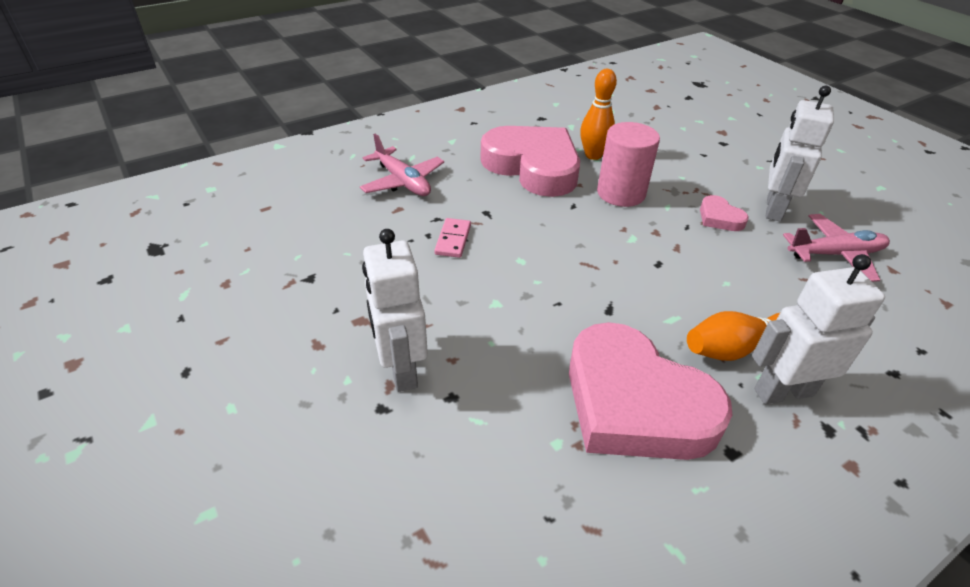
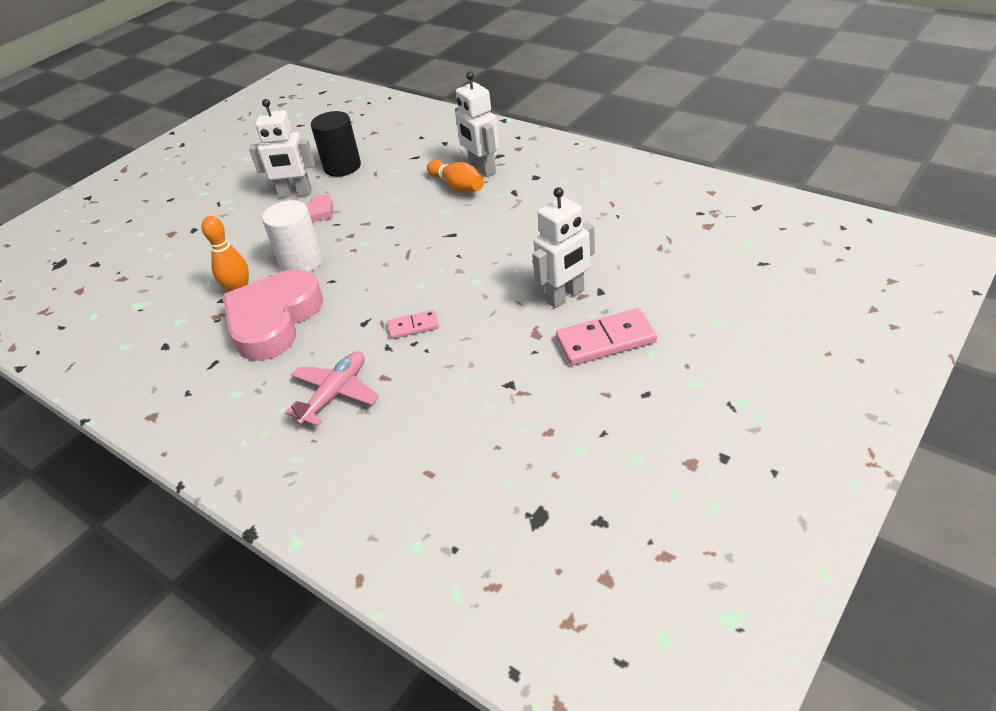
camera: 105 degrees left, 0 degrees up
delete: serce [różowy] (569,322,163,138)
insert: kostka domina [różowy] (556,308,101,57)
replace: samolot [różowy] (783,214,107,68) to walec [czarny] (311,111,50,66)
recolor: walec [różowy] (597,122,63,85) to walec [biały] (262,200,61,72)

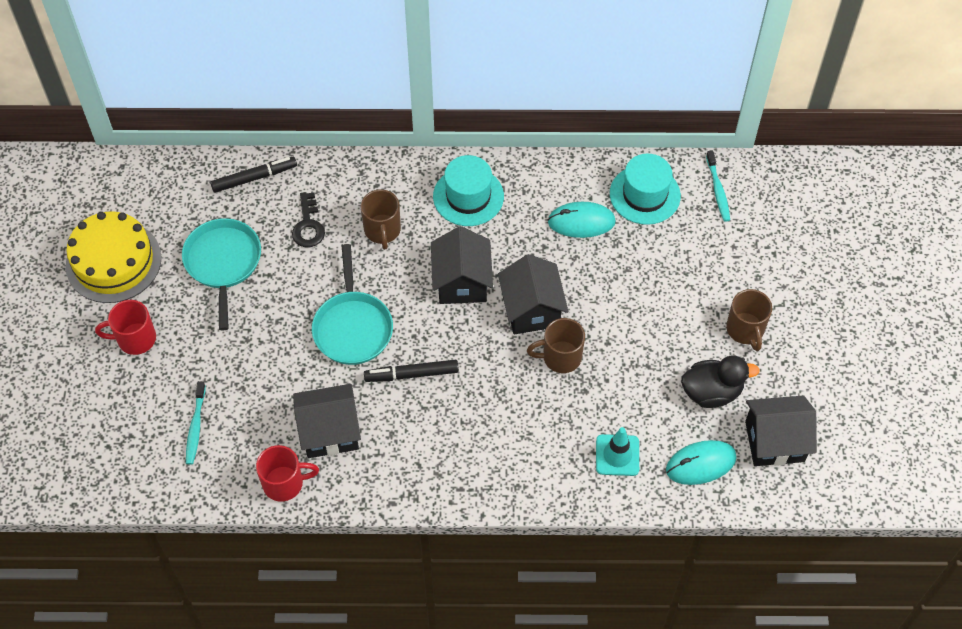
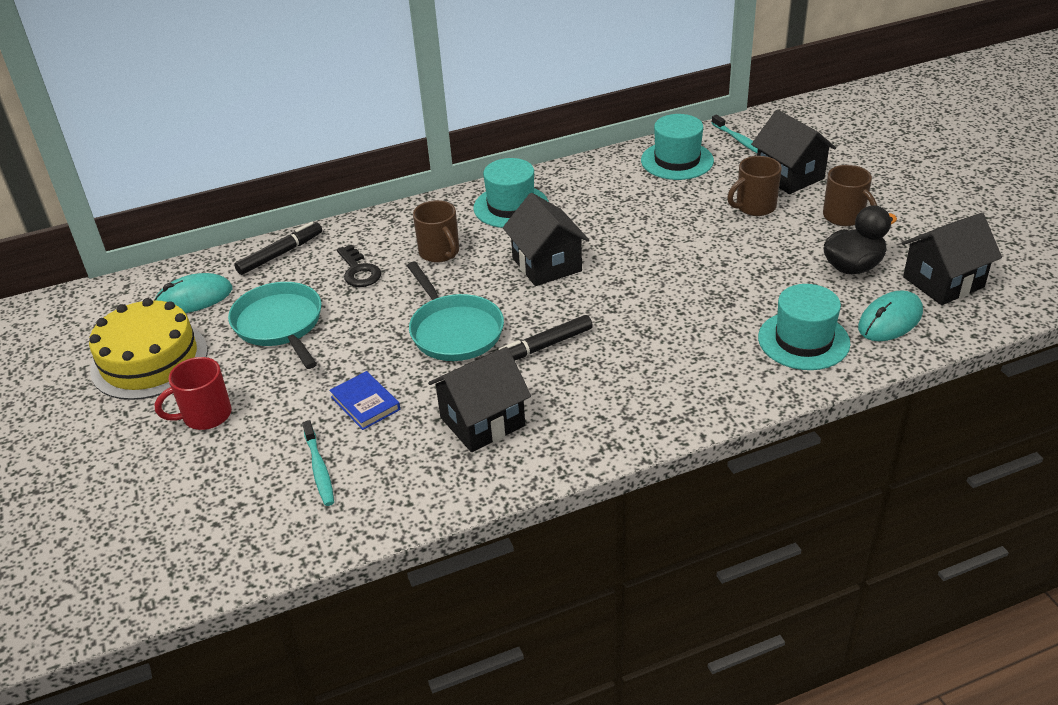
camera: 20 degrees left, 20 degrees down
delete: kubek [czerwony] (256,445,63,57)
insert: książka [niebieski] (329,371,71,59)
move: myszka [turkusowy] (548,202,68,36) to (155,273,77,40); kubek [brązowy] (527,318,58,55) to (727,156,55,60); domek [czarny] (498,254,71,80) to (751,110,85,84)
replace: pachołek [turkusowy] (596,427,43,49) to kapelusz [turkusowy] (758,284,93,86)

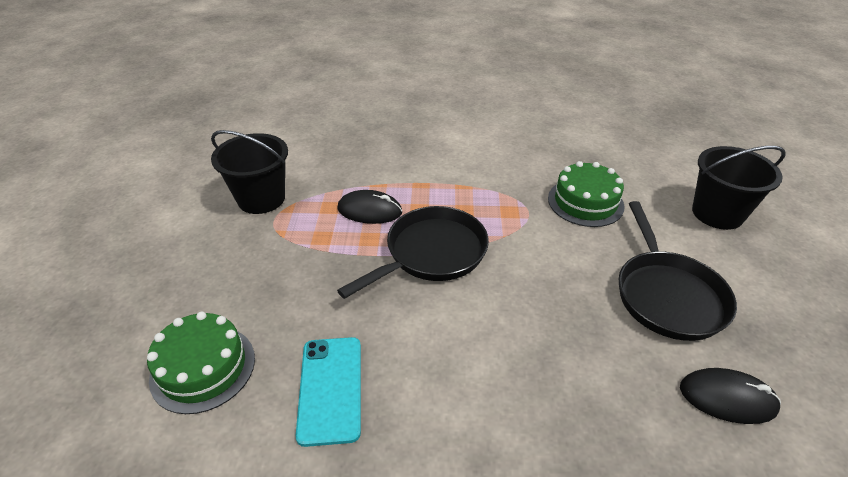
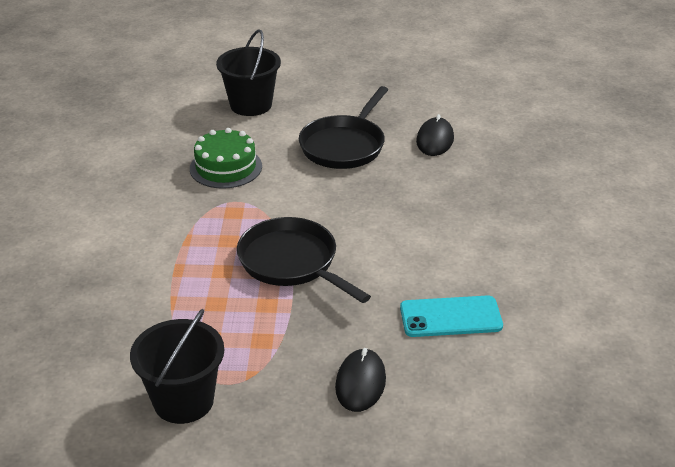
camera: 90 degrees left, 5 degrees down
delete: tort [zielony] (147,312,108,102)
move: myszka [czarny] (337,190,65,34) to (335,348,51,64)
rotate: patelnia [czarny] (619,201,118,140) = (299,86,89,83) 120 degrees clockwise

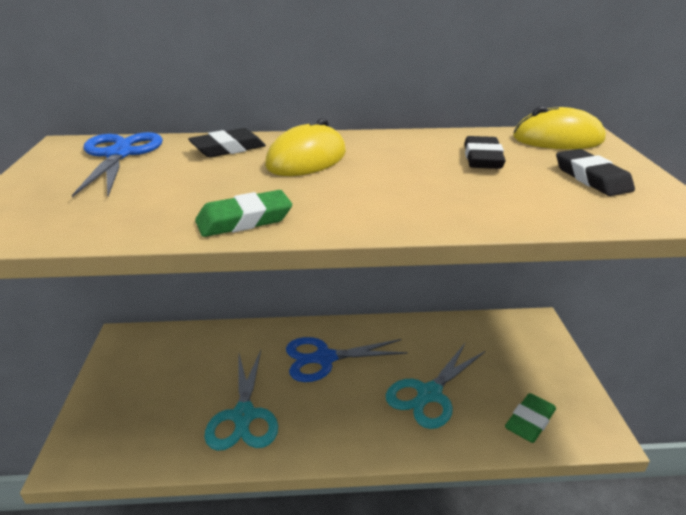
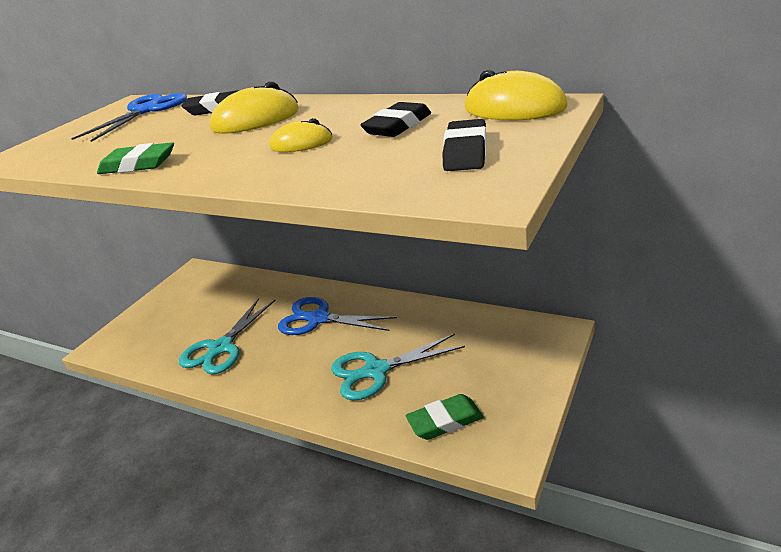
camera: 35 degrees right, 0 degrees up
insert: myszka [żółty] (270,118,63,34)

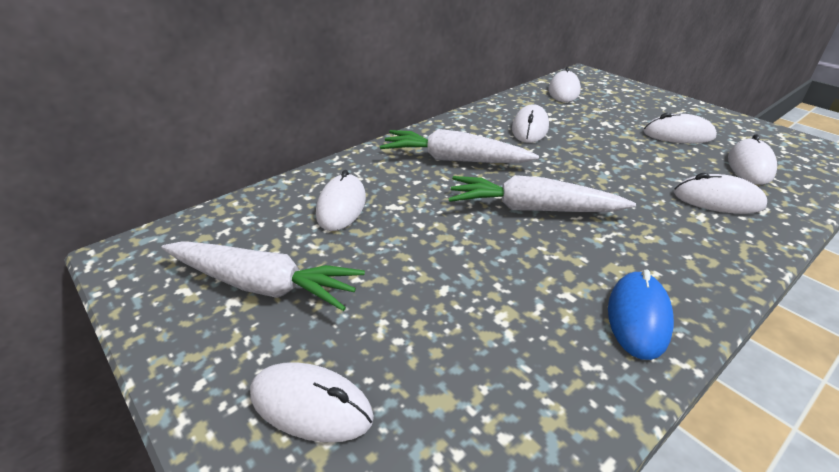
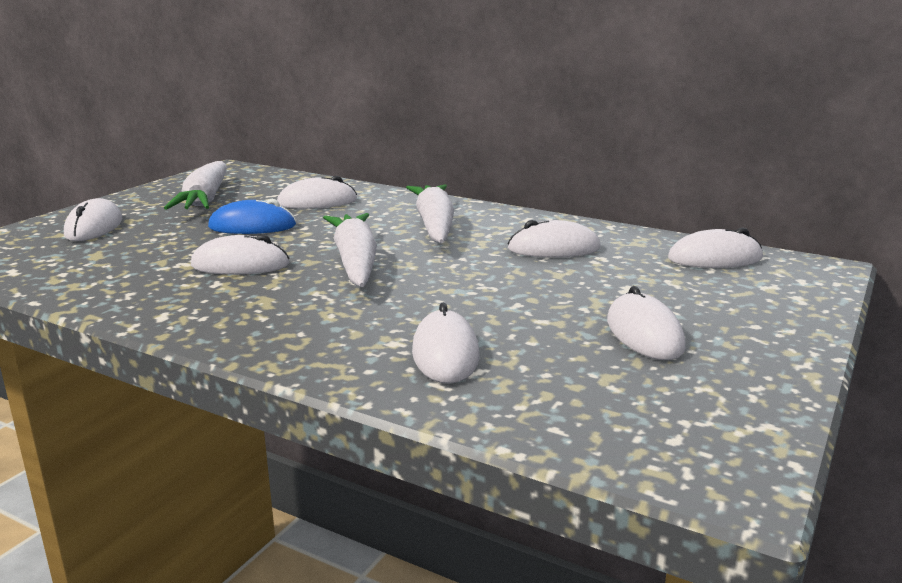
camera: 70 degrees right, 15 degrees down
move: myszka [biały] (728,134,49,51) to (191,234,99,41); myszka [niebieski] (608,270,66,90) to (208,199,88,35)

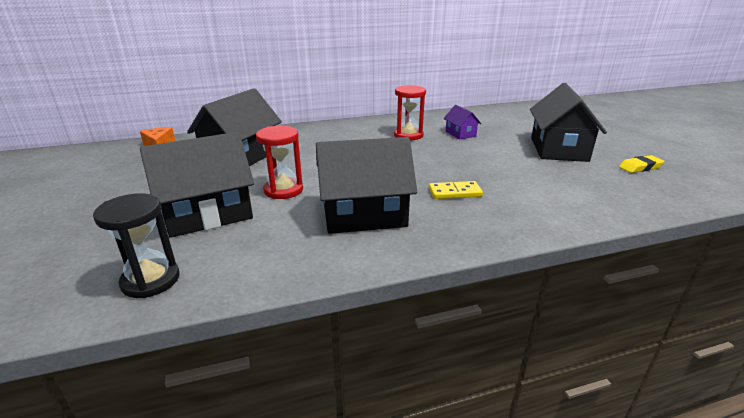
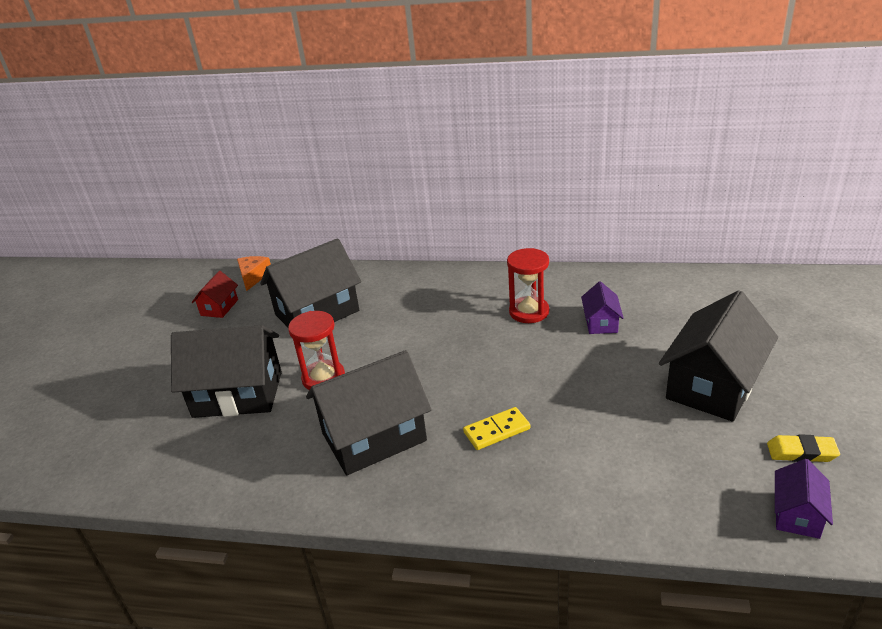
camera: 30 degrees right, 5 degrees up
delete: klepsydra [czarny] (93,193,87,105)
insert: domek [czerwony] (192,271,46,47); domek [fioletowy] (775,459,58,80)
rotate: domek [czarny] (316,137,101,97) = (306,350,126,125) 45 degrees counterclockwise; kostka domina [żółty] (429,181,54,18) = (463,407,67,43) 45 degrees counterclockwise

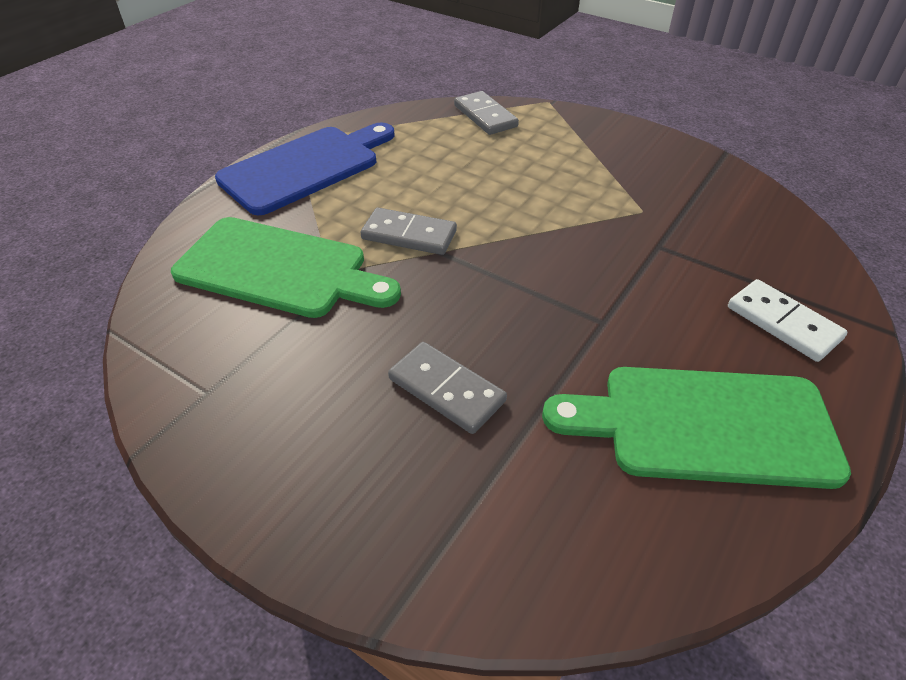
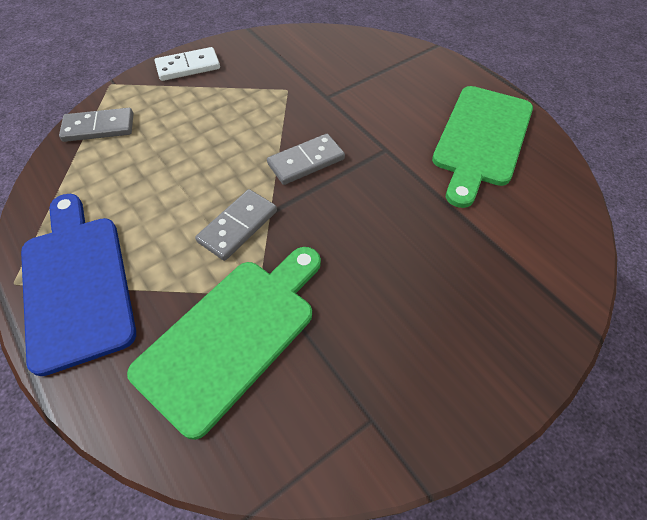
camera: 70 degrees left, 10 degrees up
move: kostka domina [biały] (728,279,119,83) to (155,47,65,34); kostka domina [szary] (388,342,119,92) to (267,134,78,51)

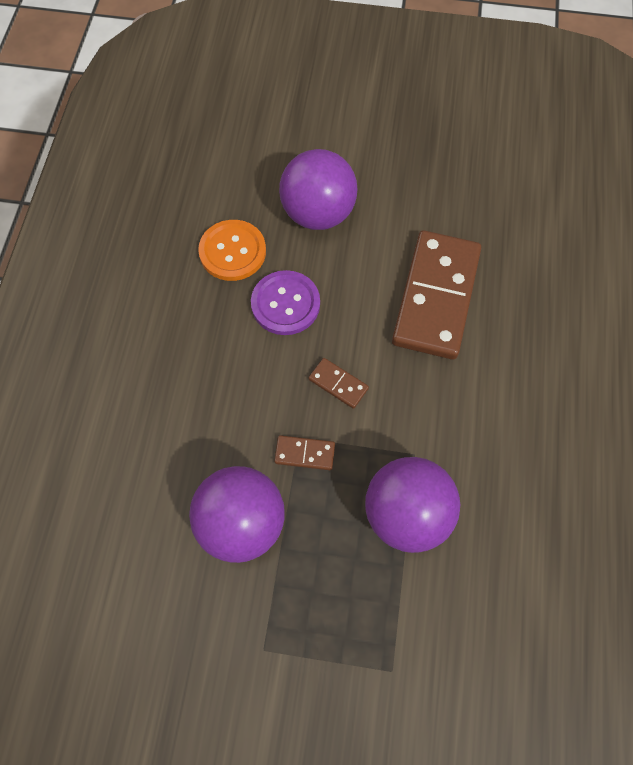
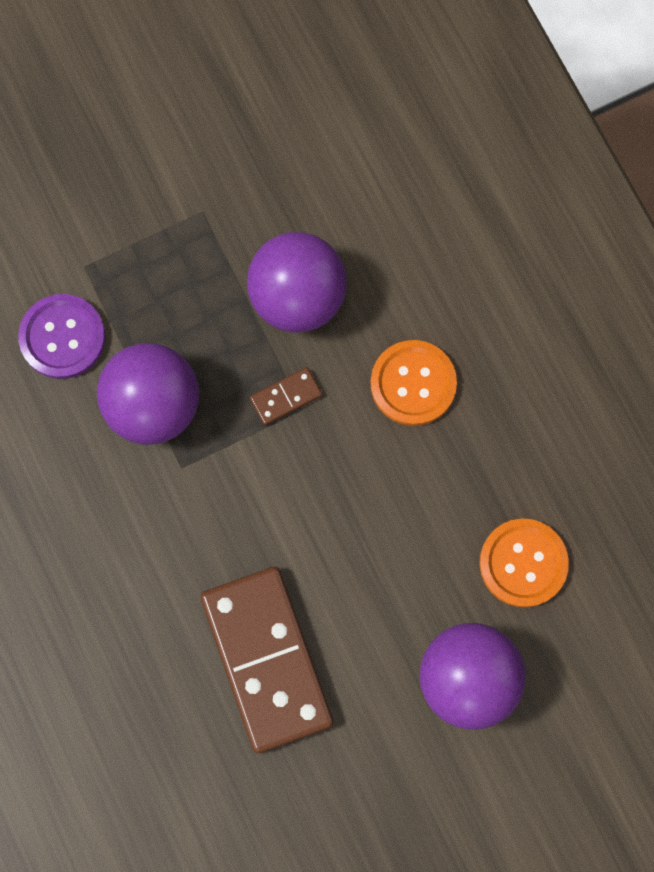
camera: 145 degrees right, 10 degrees up
delete: kostka domina [brązowy] (309,358,60,51)
insert: guzik [pomarańczowy] (370,340,87,86)
move: guzik [fioletowy] (251,270,69,65) to (18,294,87,85)

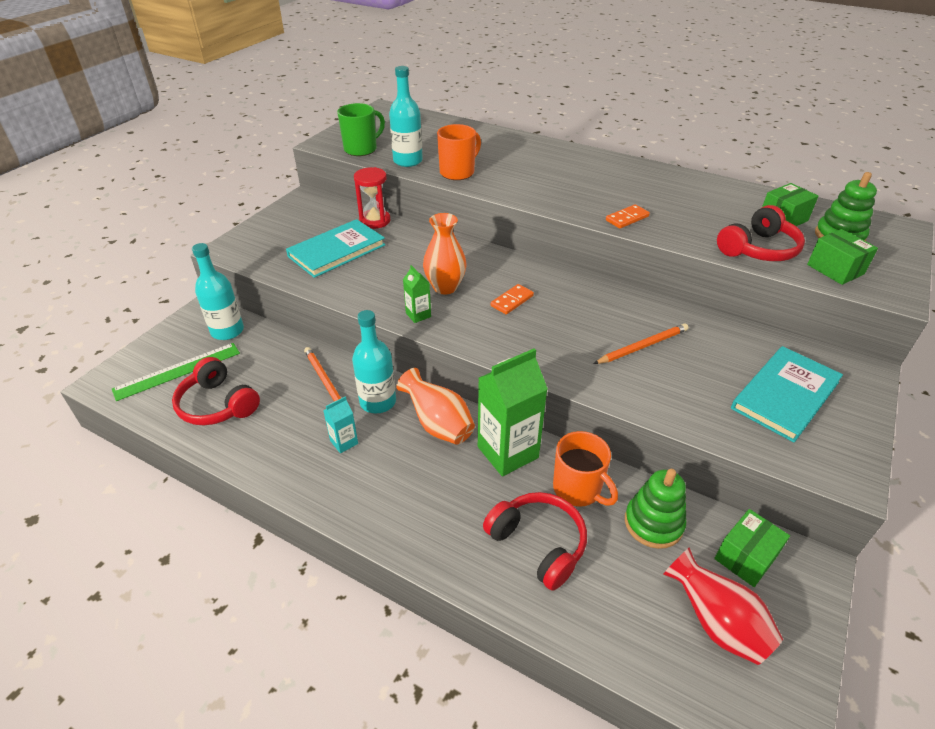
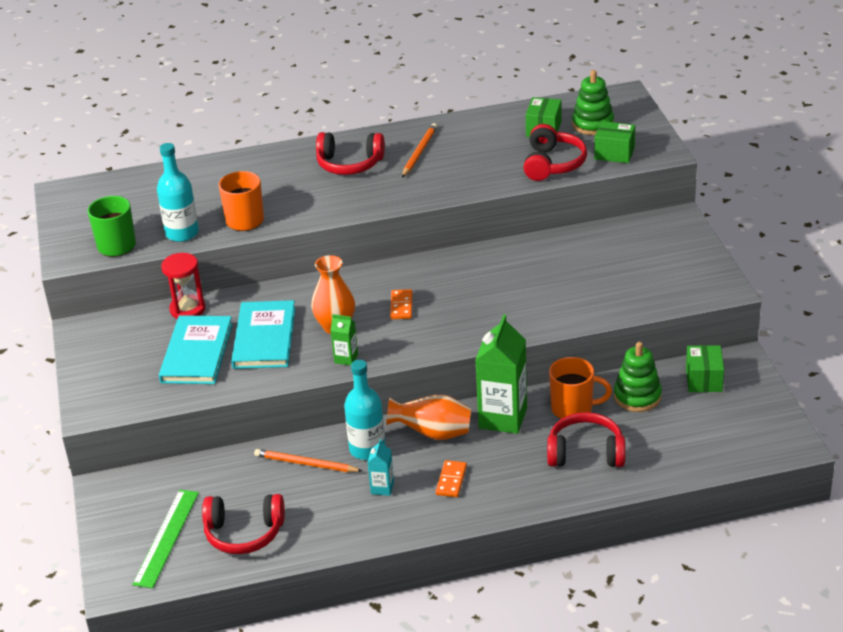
camera: 40 degrees left, 5 degrees down
delete: butelka [turkusowy] (192,243,52,97); wazon [czerwony] (663,547,120,118)
insert: słuchawki [czerwony] (316,132,69,43)
move: książka [turkusowy] (731,346,112,96) to (231,300,64,69); ołówek [pomarańczowy] (594,323,95,41) to (402,123,35,55); kostka domina [pomarańczowy] (606,204,44,24) to (436,460,31,37)

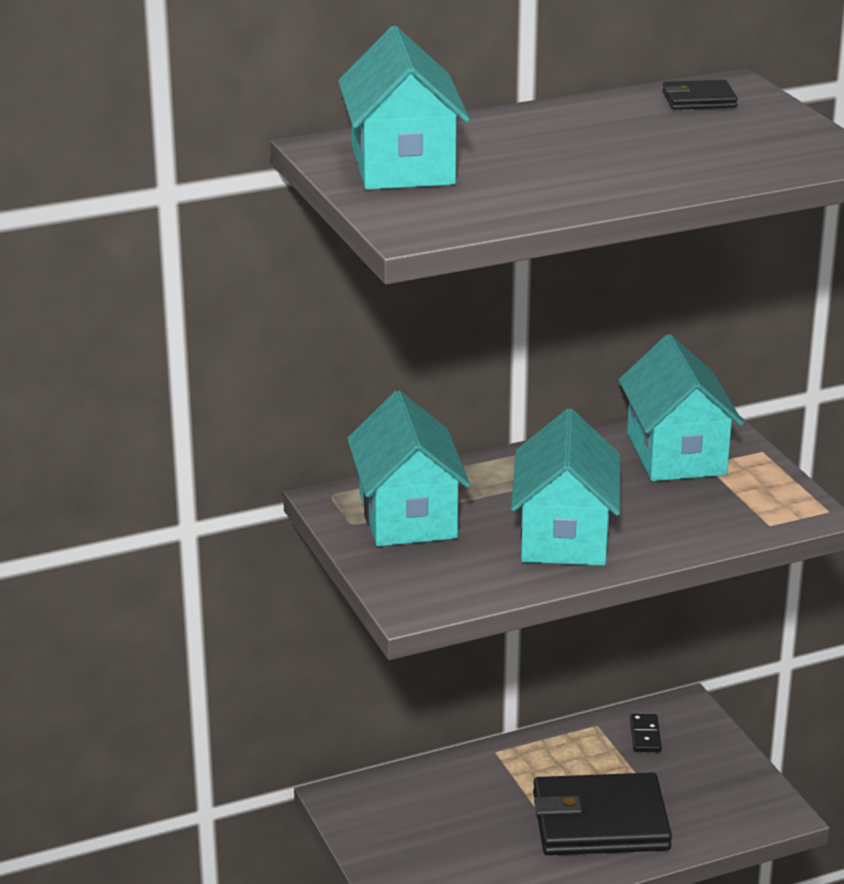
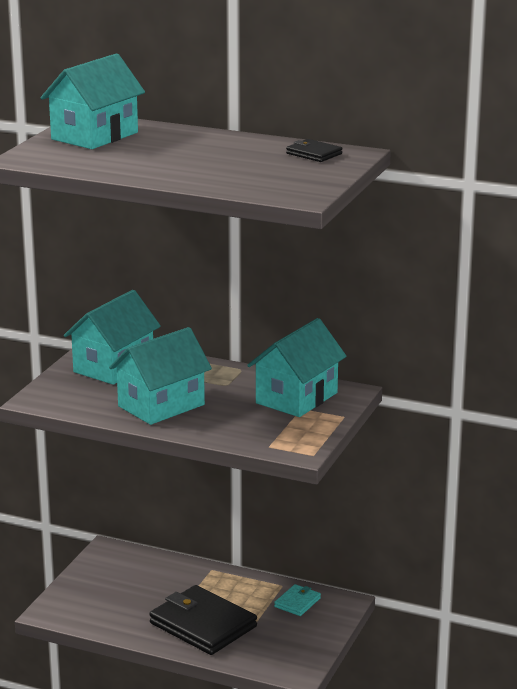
camera: 45 degrees right, 5 degrees down
replace: kostka domina [czarny] (630,714,32,38) to portfel [turkusowy] (274,584,47,32)

